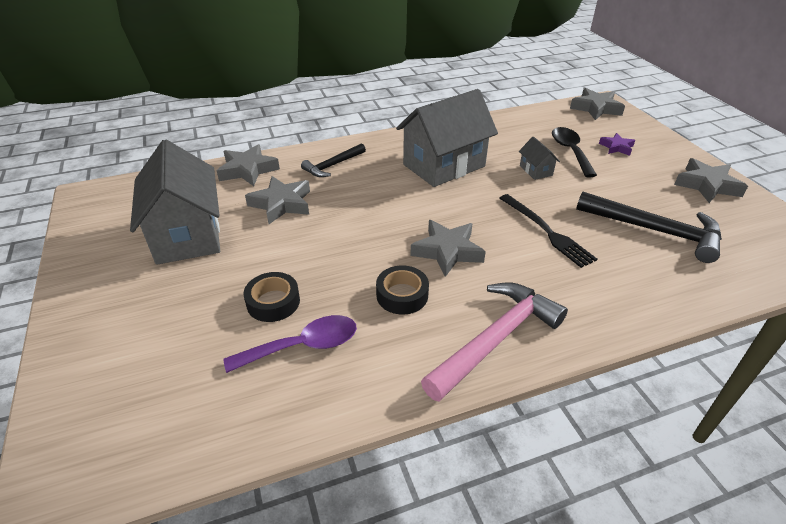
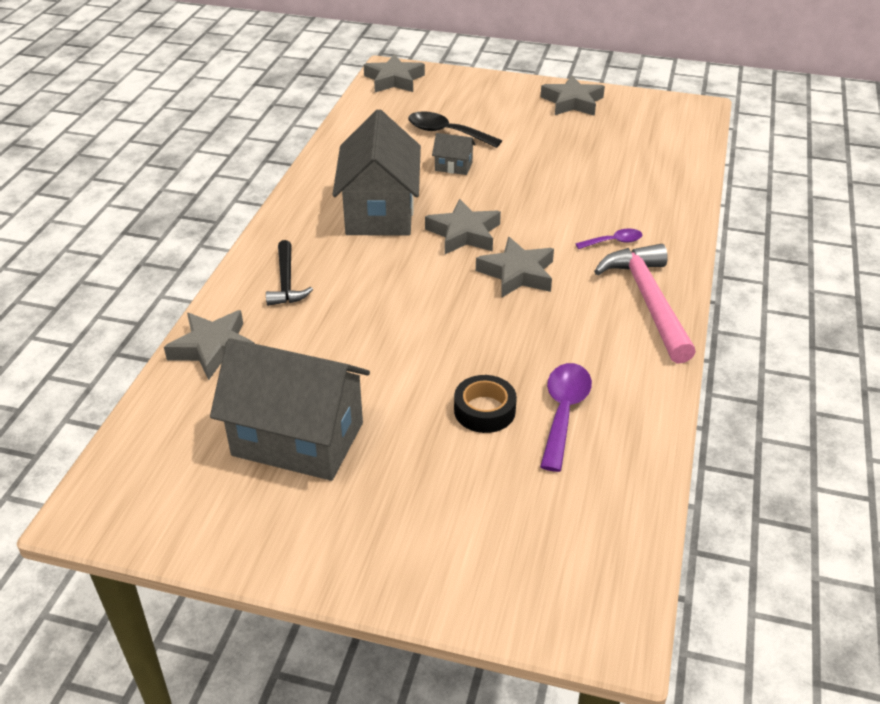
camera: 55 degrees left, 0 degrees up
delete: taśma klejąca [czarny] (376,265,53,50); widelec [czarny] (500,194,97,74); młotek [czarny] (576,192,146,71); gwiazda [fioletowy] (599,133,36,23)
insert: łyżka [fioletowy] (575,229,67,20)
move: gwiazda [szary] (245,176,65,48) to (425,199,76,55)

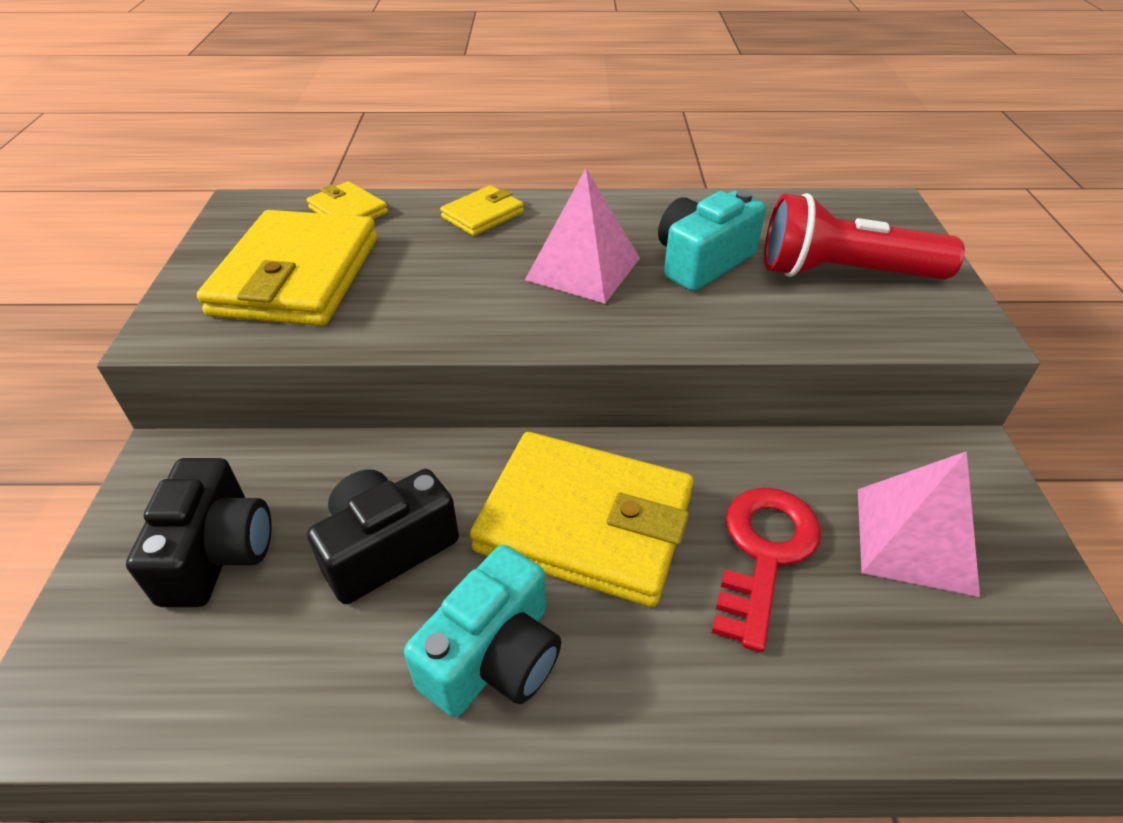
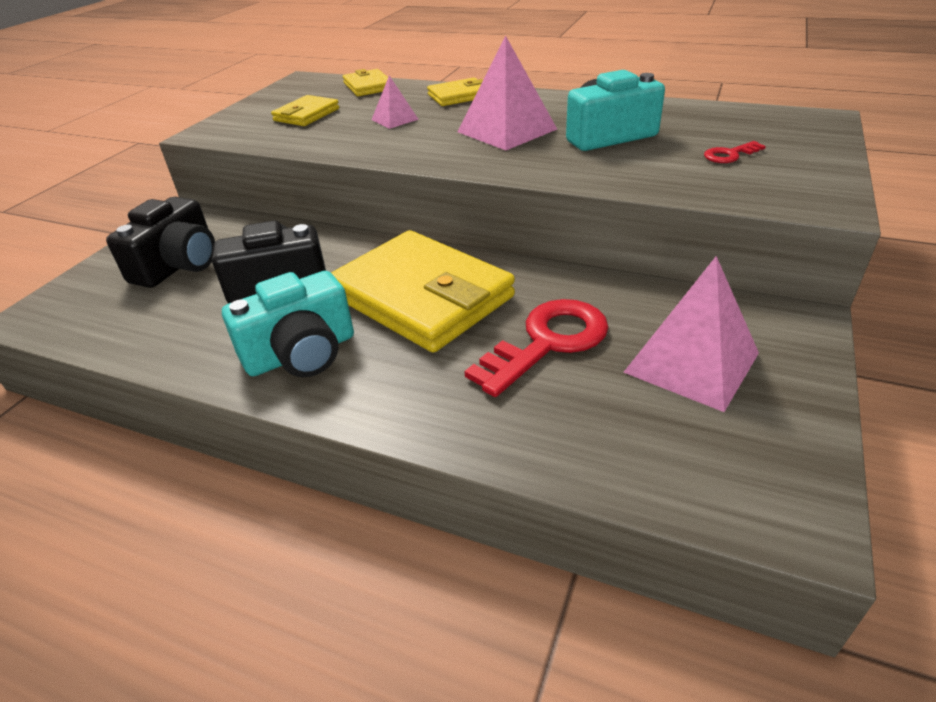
camera: 25 degrees right, 5 degrees down
insert: piramida [różowy] (371,75,48,54)
replace: latarka [czerwony] (764,193,201,87) to klucz [czerwony] (704,141,62,22)
resize: portfel [żółty] (197,210,180,116) = (271,95,68,31) x0.48

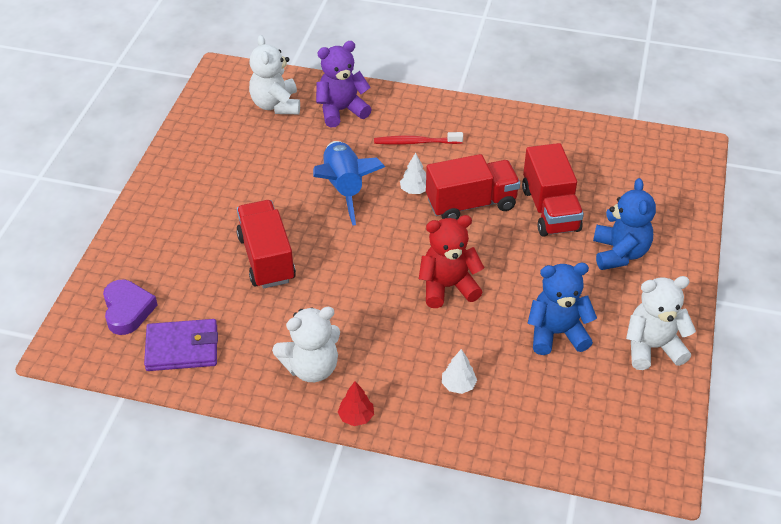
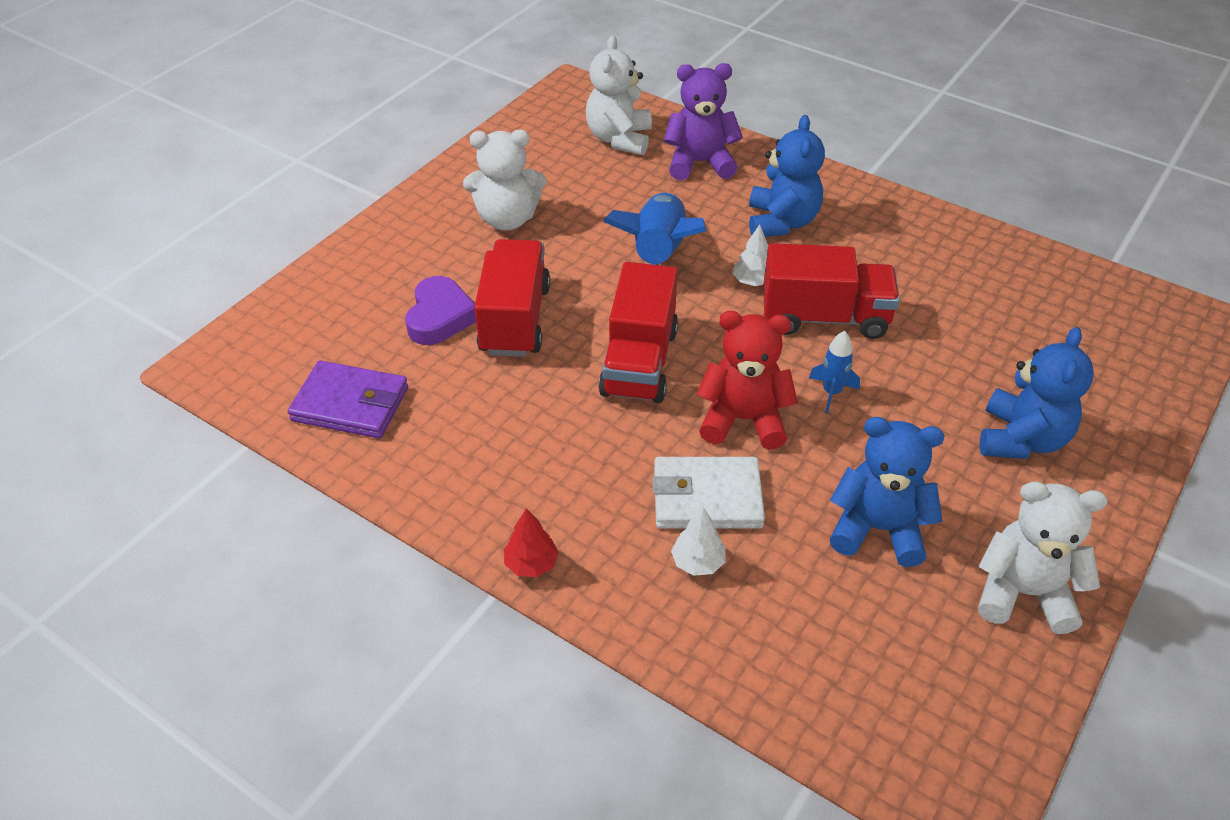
camera: 20 degrees right, 0 degrees up
insert: portfel [biały] (652,457,113,72); rakieta [niebieski] (809,331,51,83)
move: serce [fioletowy] (103,280,55,55) to (405,276,71,69); miś [biały] (272,307,68,75) to (463,130,83,101); ciężarówka [czerwony] (522,143,62,94) to (599,262,79,141)
replace: szczoteczka do zębów [czerwony] (374,132,89,13) to miś [niebieski] (749,115,76,122)

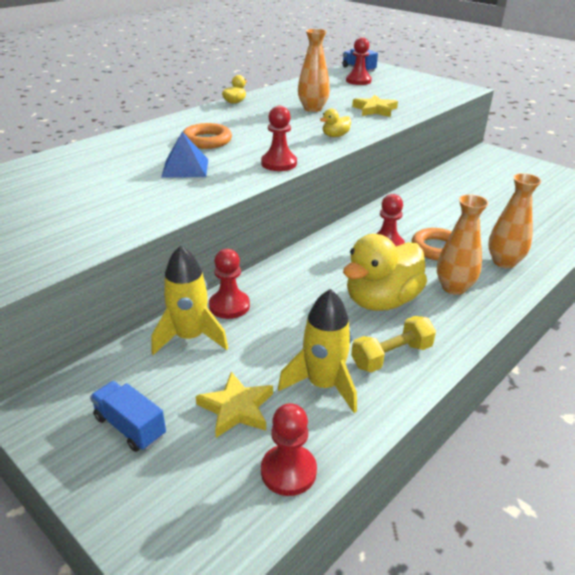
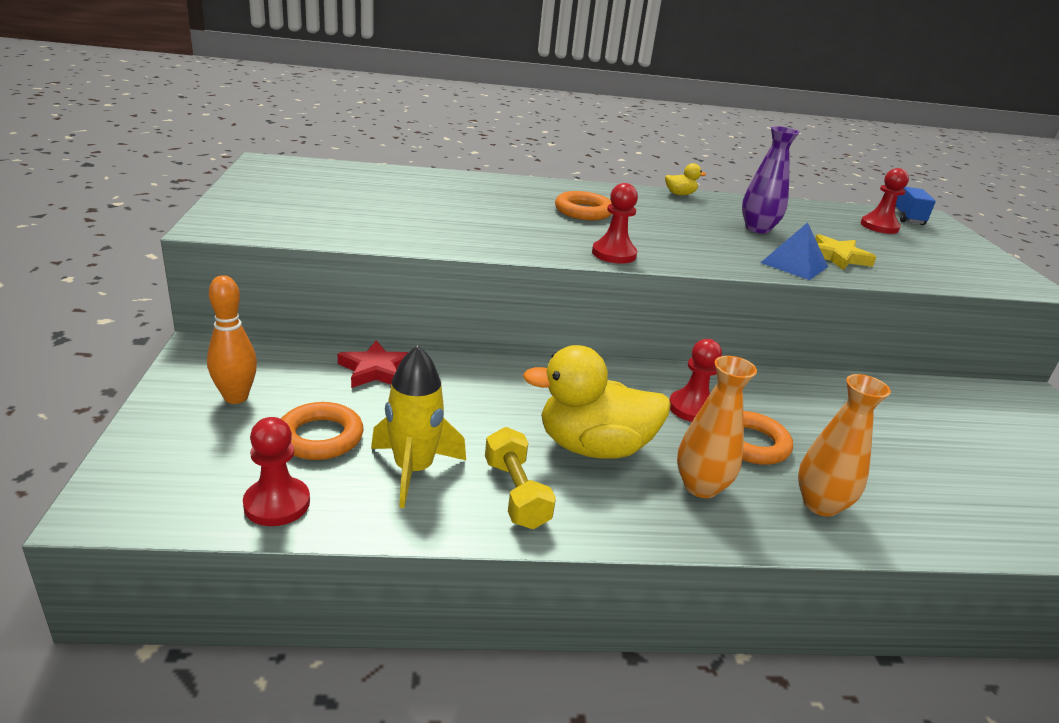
camera: 40 degrees right, 5 degrees down
delete: pionek [czerwony] (209,249,41,70); kaczka [żółty] (320,108,31,29)
move: piramida [niebieski] (161,132,47,46) to (761,222,67,58)
replace: ciężarówka [niebieski] (90,381,76,71) to kręgiel [pomarańczowy] (207,275,50,129); gwiazda [żółty] (196,372,77,66) to pierścień [pomarańczowy] (281,402,83,58); rakieta [żółty] (151,245,77,110) to gwiazda [czerwony] (338,340,70,48)
recolor: wazon [pomarańczowy] (298,29,32,83) to wazon [fioletowy] (742,126,58,108)
rotate: hantel [żółty] (351,316,85,56) = (485,427,71,102) 60 degrees clockwise

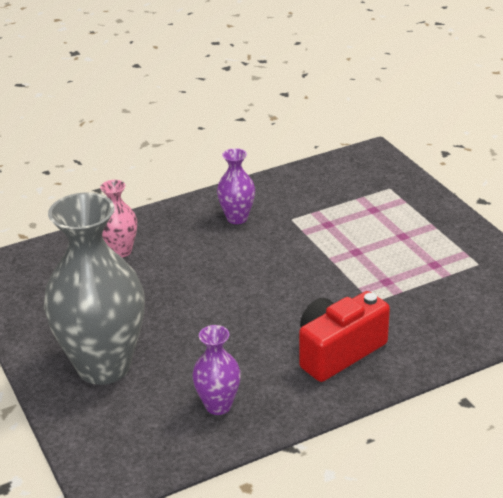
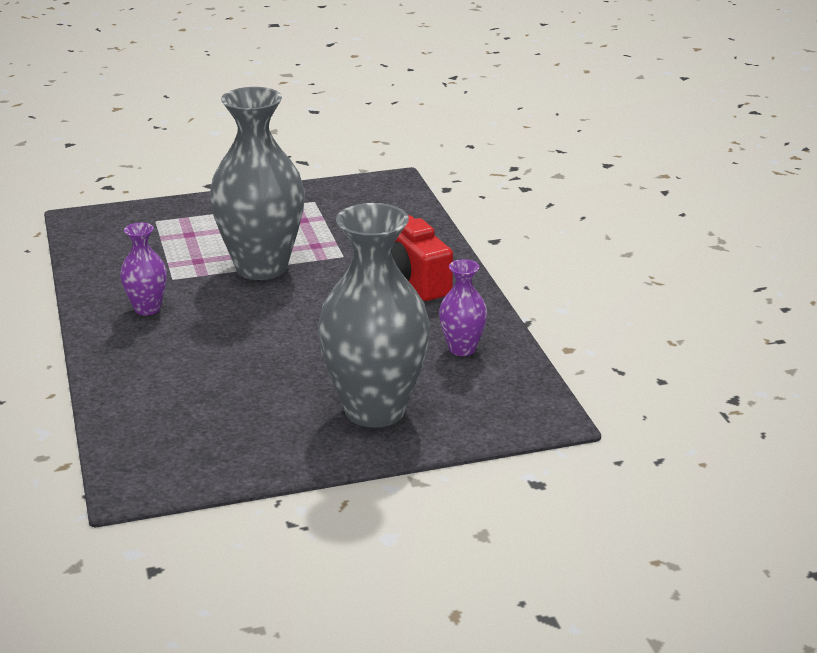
camera: 80 degrees left, 5 degrees down
delete: wazon [różowy] (100,180,37,78)
insert: wazon [szary] (210,87,95,193)

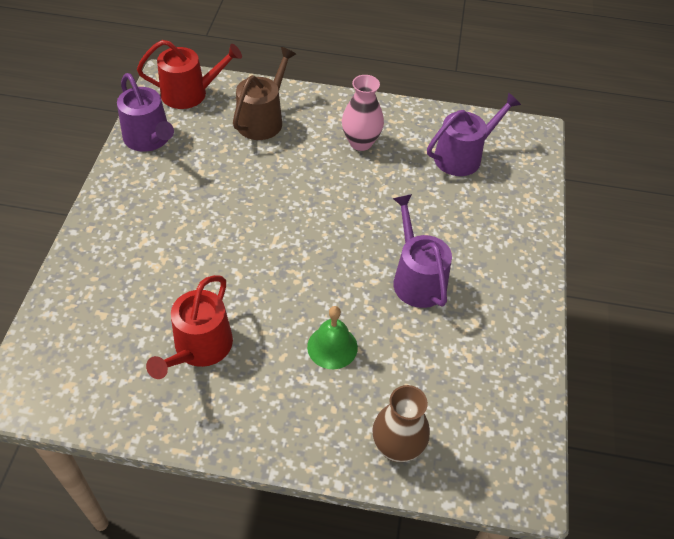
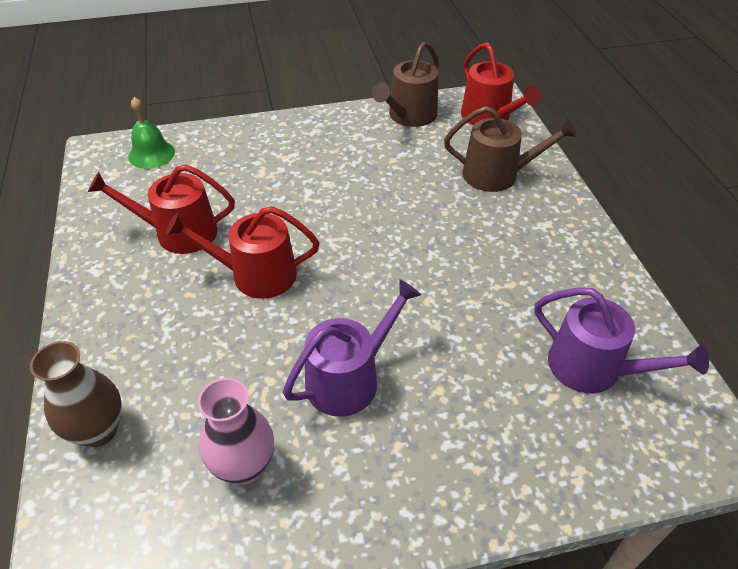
camera: 70 degrees right, 5 degrees down
insert: konewka [czerwony] (165,206,154,93)
move: dzwonek [zielony] (307,306,51,63) to (128,97,47,72); wazon [różowy] (342,75,42,76) to (198,378,76,107)
recolor: konewka [fioletowy] (117,73,57,79) to konewka [brązowy] (372,42,67,85)

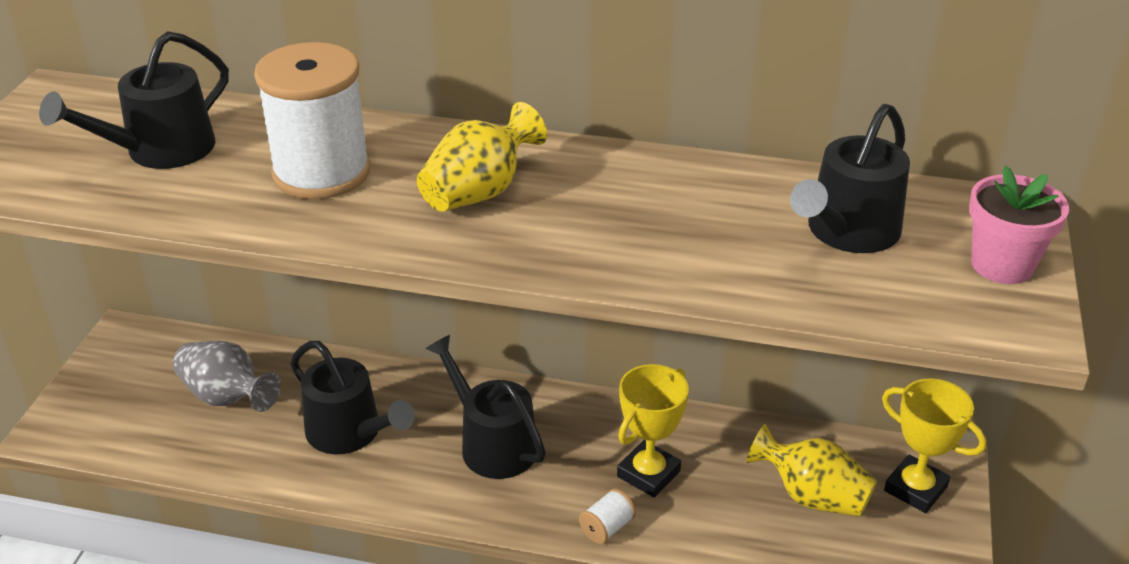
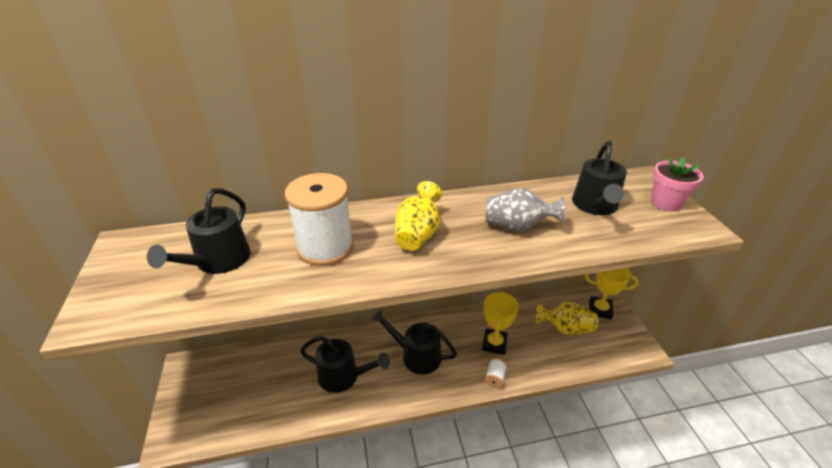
camera: 25 degrees left, 0 degrees up
move: wazon [szary] (173,341,108,71) to (486,188,79,44)

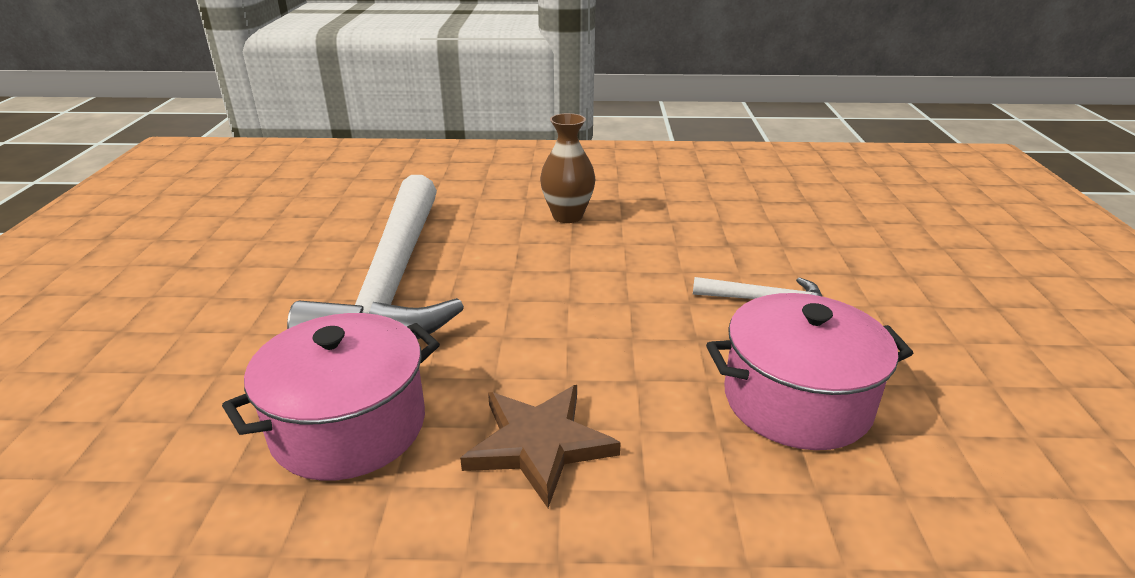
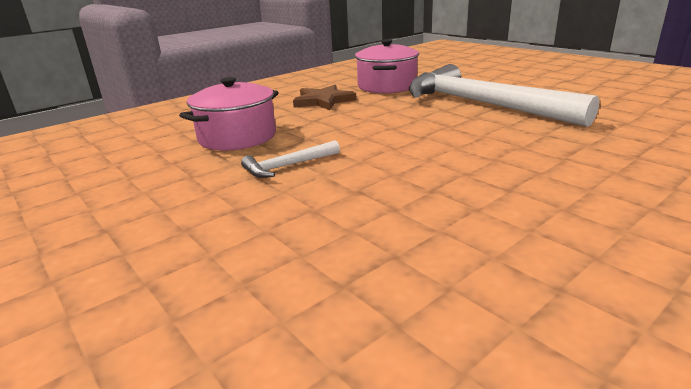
camera: 140 degrees right, 5 degrees down
delete: wazon [brązowy] (540,113,55,110)

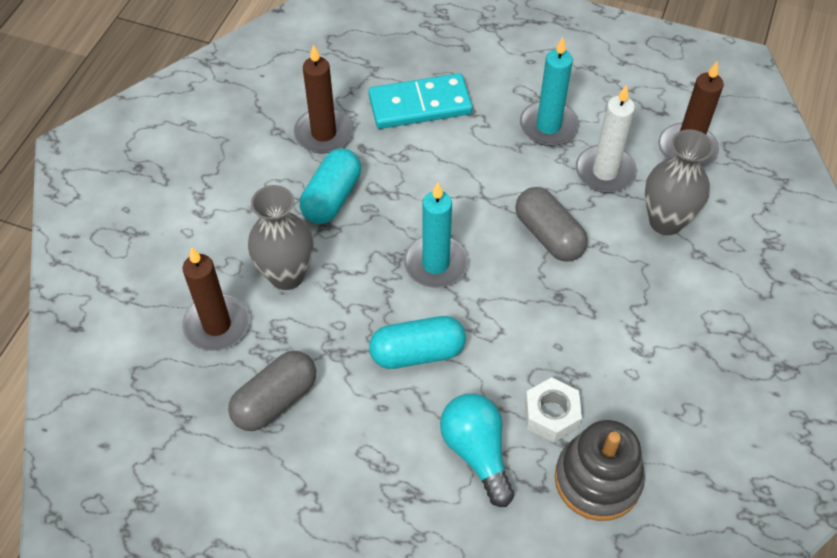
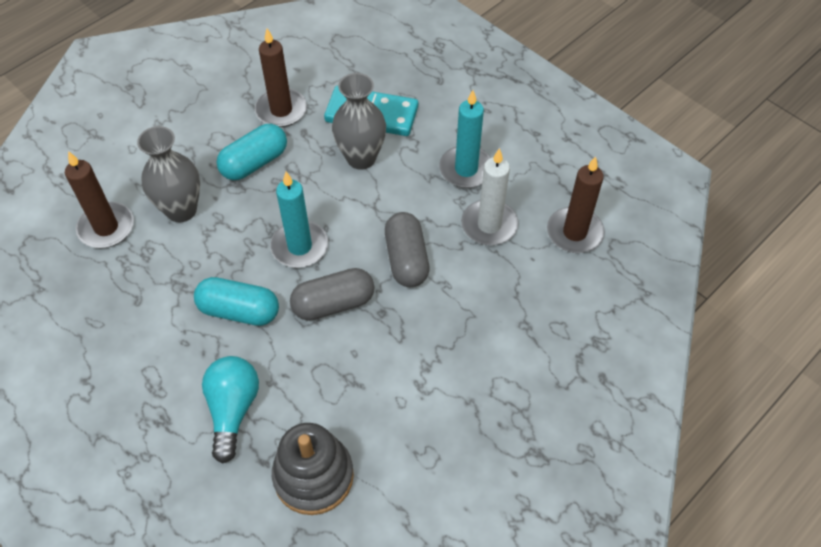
camera: 25 degrees right, 0 degrees up
delete: nakrętka [biały] (525,377,57,66)
move: kapsułka [szary] (228,351,88,80) to (290,268,84,53); wazon [szary] (645,129,68,106) to (332,73,54,97)

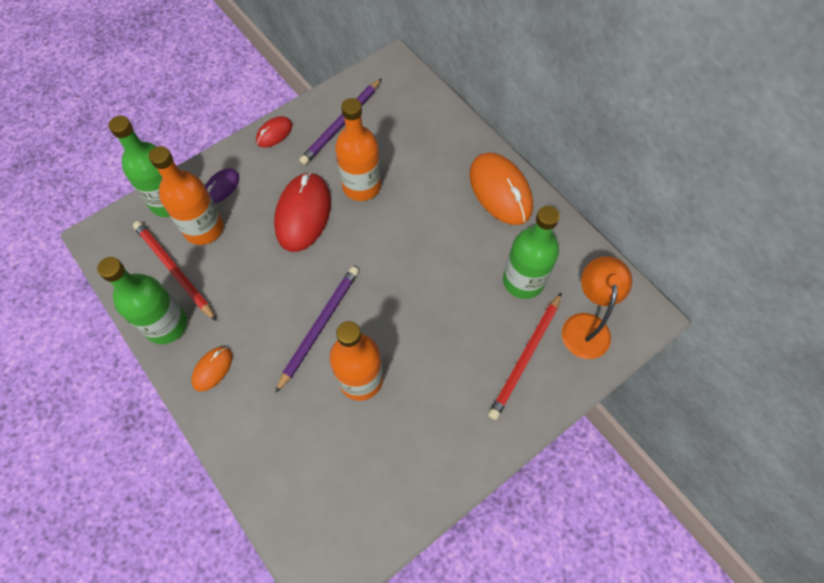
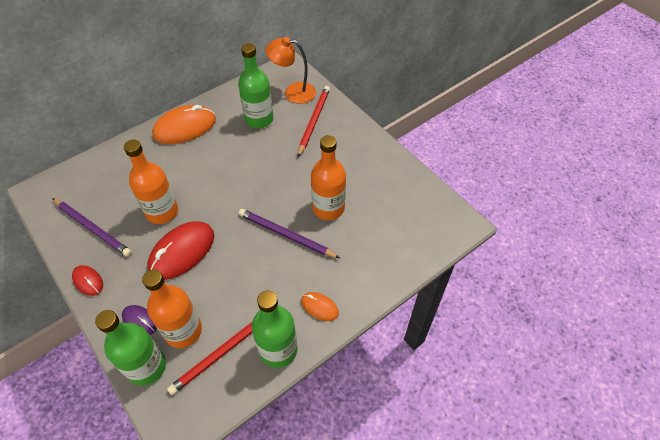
camera: 90 degrees left, 10 degrees down
rotate: myszka [czerwony] (274,172,57,80) = (147,221,67,59) 60 degrees counterclockwise; ołówek [czerwony] (488,292,74,128) = (298,86,32,71) 105 degrees counterclockwise

